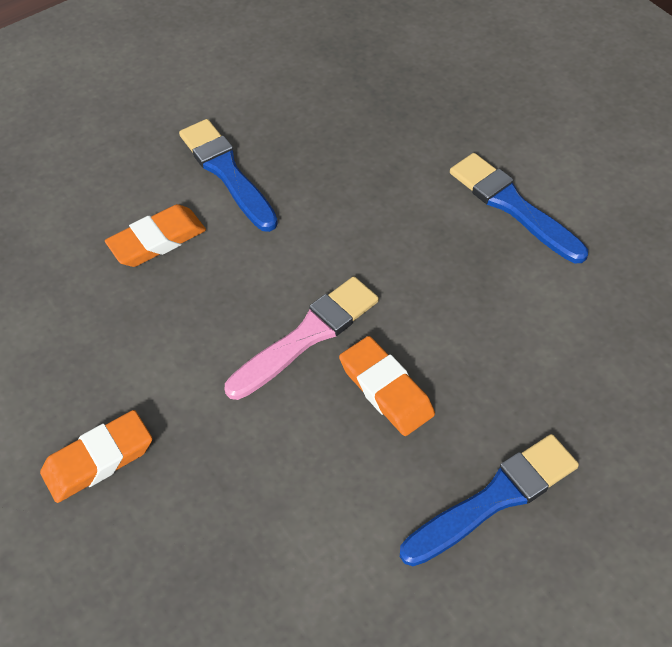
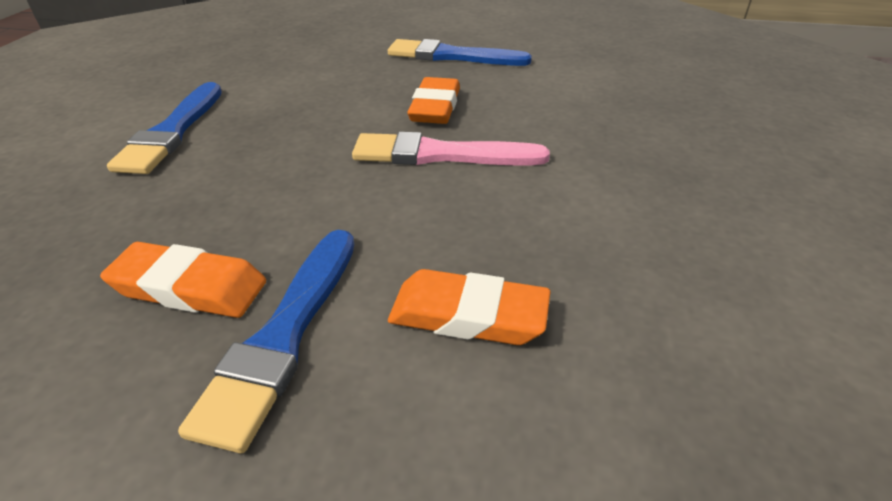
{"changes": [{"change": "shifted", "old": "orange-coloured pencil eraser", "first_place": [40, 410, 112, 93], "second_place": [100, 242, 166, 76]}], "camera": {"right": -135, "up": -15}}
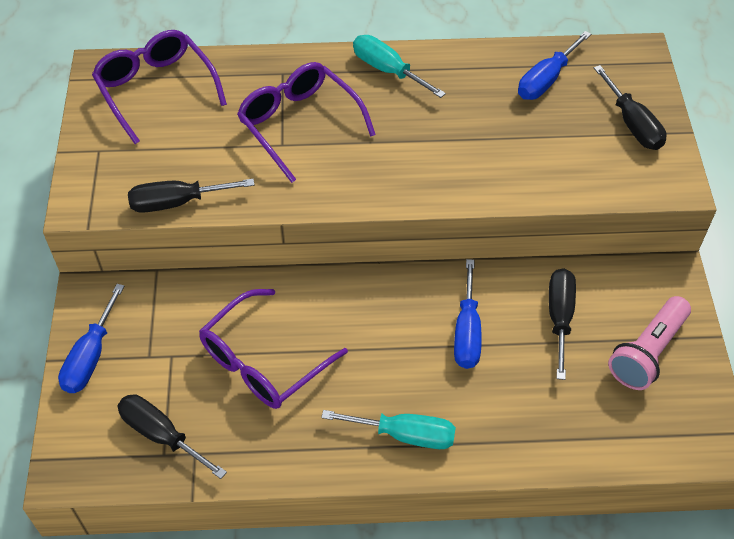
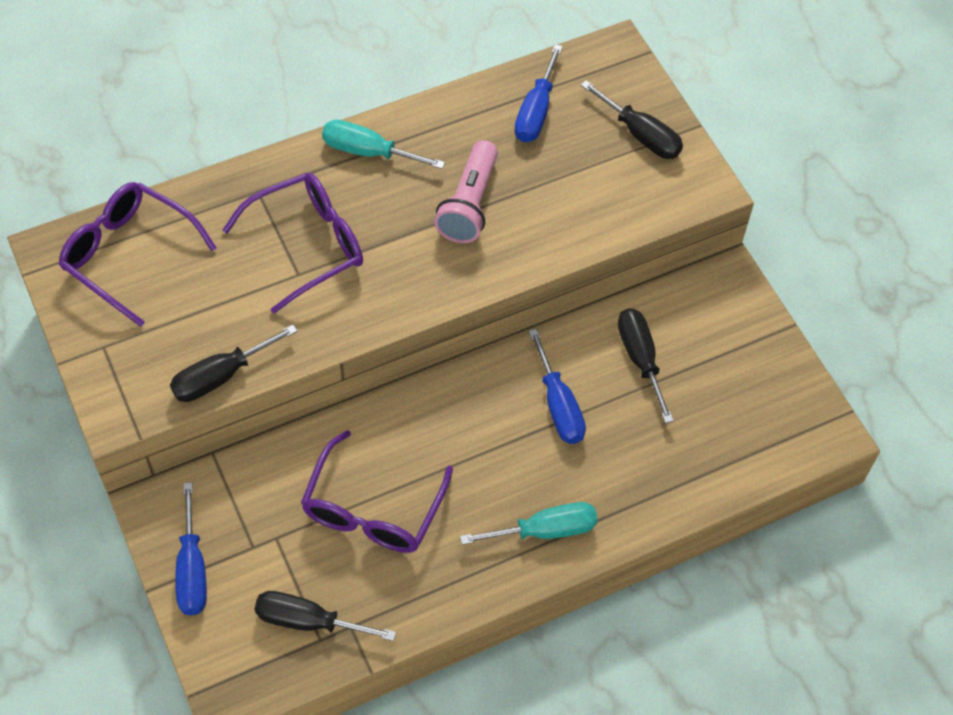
{"changes": [{"change": "rotated", "old": "purple eyeglasses", "first_place": [237, 62, 139, 121], "second_place": [222, 173, 141, 141], "degrees": 120}, {"change": "shifted", "old": "pink flashlight", "first_place": [608, 296, 83, 94], "second_place": [434, 140, 64, 103]}], "camera": {"right": -25, "up": 5}}
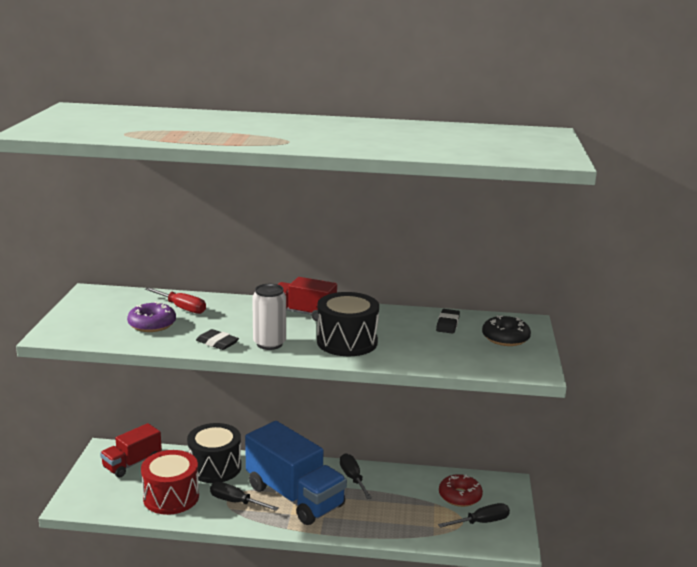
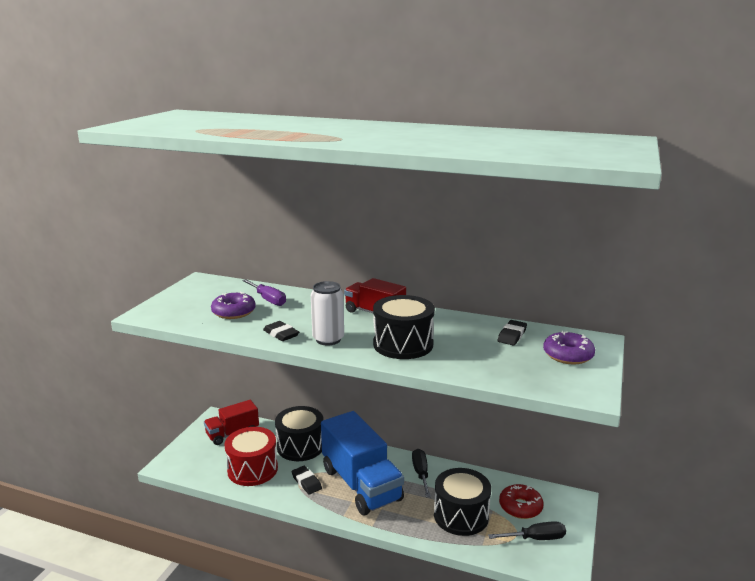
{"changes": [{"change": "repainted", "old": "crimson flat screwdriver", "new": "purple flat screwdriver", "first_place": [145, 287, 61, 27], "second_place": [242, 279, 44, 27]}, {"change": "repainted", "old": "ebony doughnut", "new": "purple doughnut", "first_place": [482, 315, 49, 31], "second_place": [543, 331, 52, 34]}, {"change": "swapped", "old": "ebony flat screwdriver", "new": "ebony pencil eraser", "first_place": [210, 482, 69, 29], "second_place": [292, 466, 30, 29]}, {"change": "new", "new": "ebony drum", "second_place": [434, 468, 57, 68]}], "camera": {"right": 15, "up": 0}}
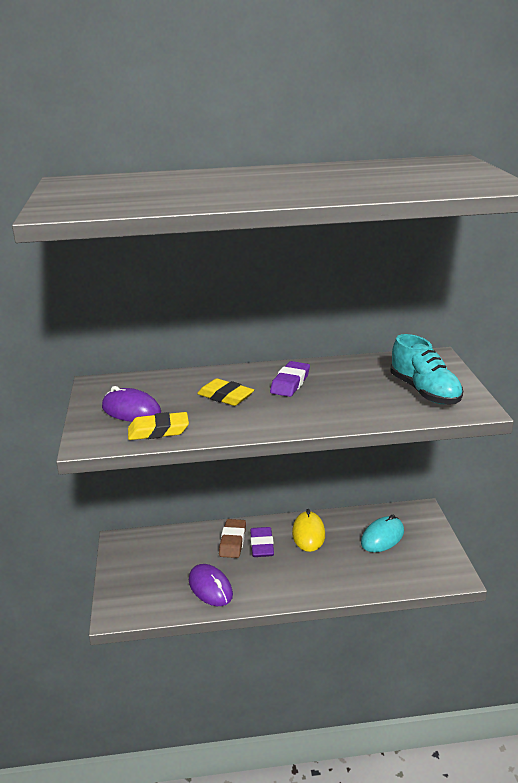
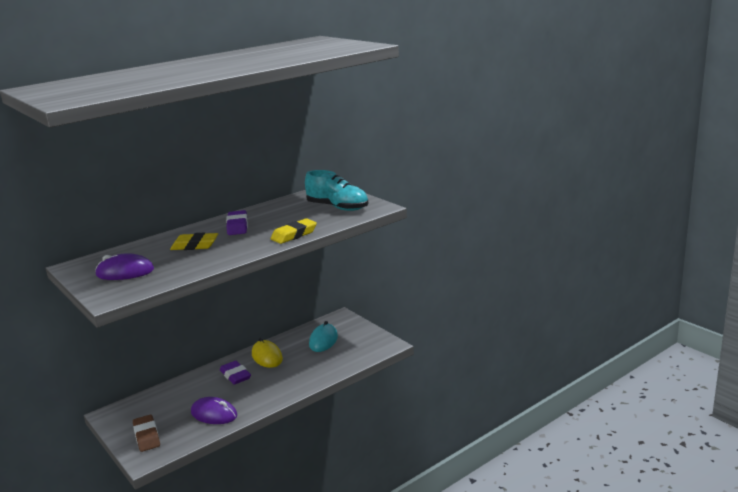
{"changes": [{"change": "shifted", "old": "bright yellow pencil eraser", "first_place": [128, 412, 61, 28], "second_place": [271, 218, 46, 26]}, {"change": "shifted", "old": "dark brown pencil eraser", "first_place": [219, 519, 27, 39], "second_place": [133, 415, 27, 37]}], "camera": {"right": -30, "up": -5}}
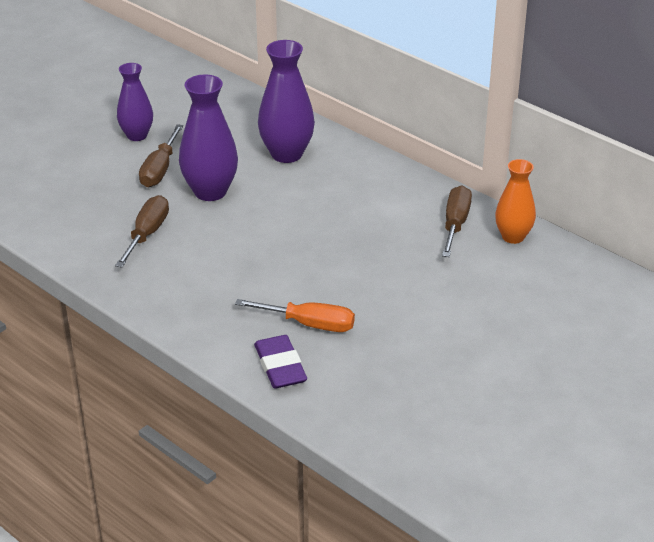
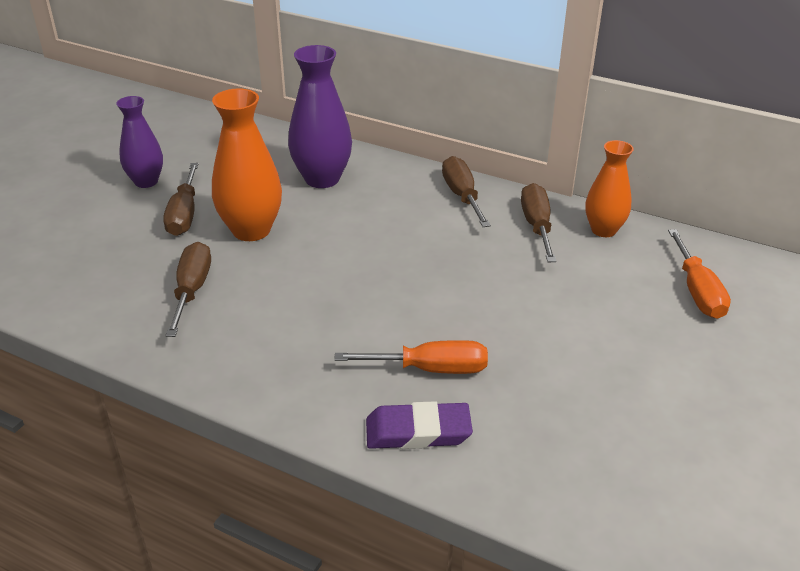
{"changes": [{"change": "repainted", "old": "purple tall vase", "new": "orange-coloured tall vase", "first_place": [179, 74, 59, 127], "second_place": [212, 88, 70, 153]}, {"change": "rotated", "old": "purple pencil eraser", "first_place": [254, 335, 53, 54], "second_place": [366, 401, 107, 48], "degrees": -60}, {"change": "new", "new": "dark brown flat screwdriver", "second_place": [442, 156, 49, 71]}, {"change": "new", "new": "orange-coloured flat screwdriver", "second_place": [668, 229, 63, 90]}], "camera": {"right": -15, "up": 0}}
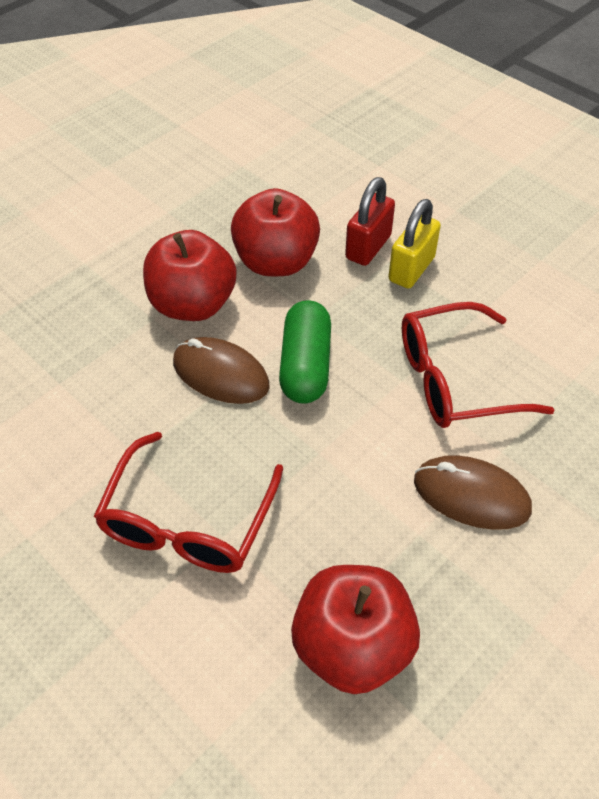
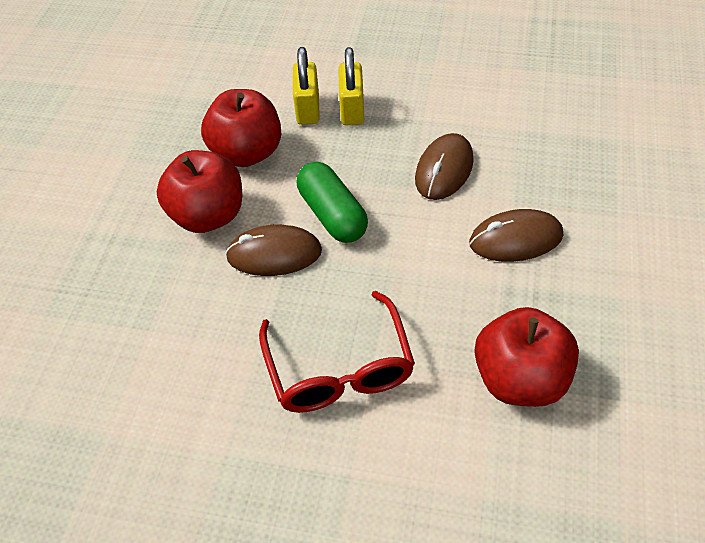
{"changes": [{"change": "repainted", "old": "crimson small lock", "new": "bright yellow small lock", "first_place": [345, 177, 50, 89], "second_place": [293, 47, 27, 78]}, {"change": "swapped", "old": "crimson eyeglasses", "new": "dark brown PC mouse", "first_place": [402, 302, 153, 126], "second_place": [415, 133, 59, 67]}], "camera": {"right": -30, "up": 0}}
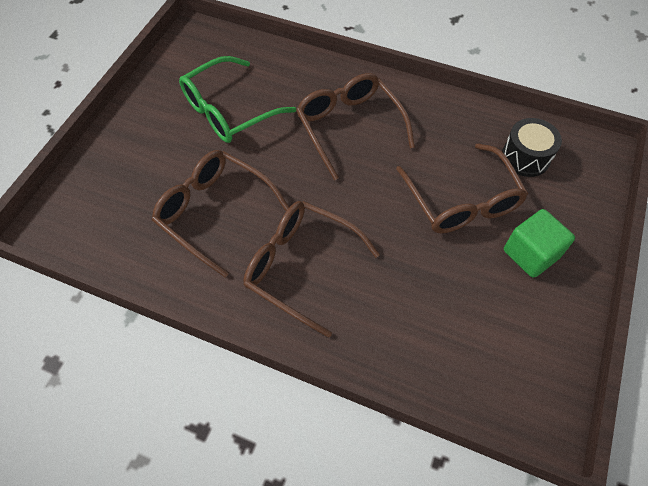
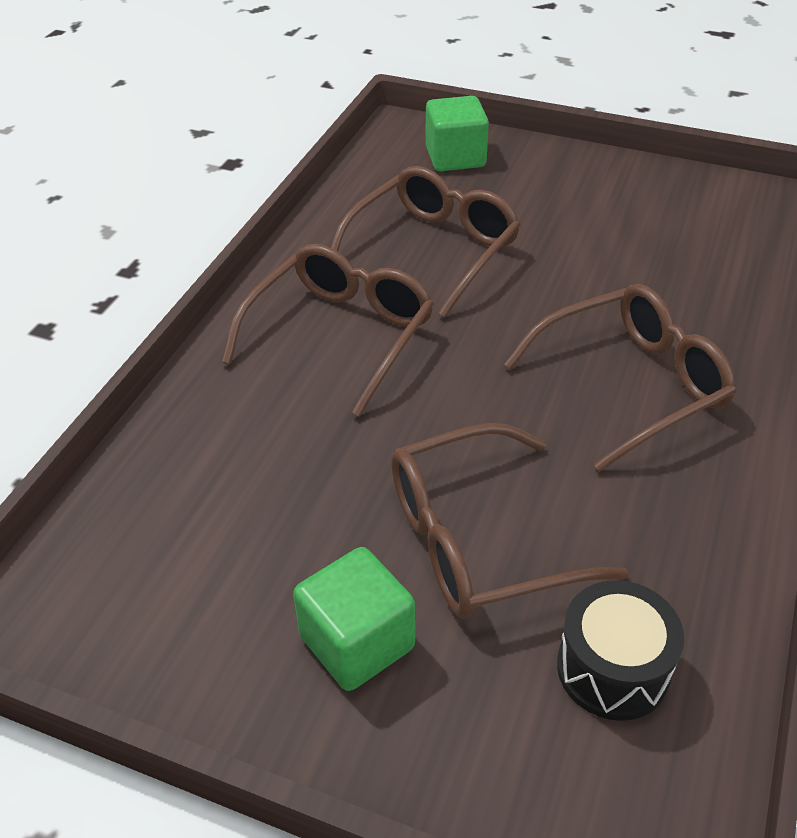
{"changes": [{"change": "gone", "old": "leaf-green eyeglasses", "first_place": [179, 56, 117, 87]}, {"change": "new", "new": "leaf-green solid cube", "second_place": [425, 96, 64, 75]}], "camera": {"right": 90, "up": -15}}
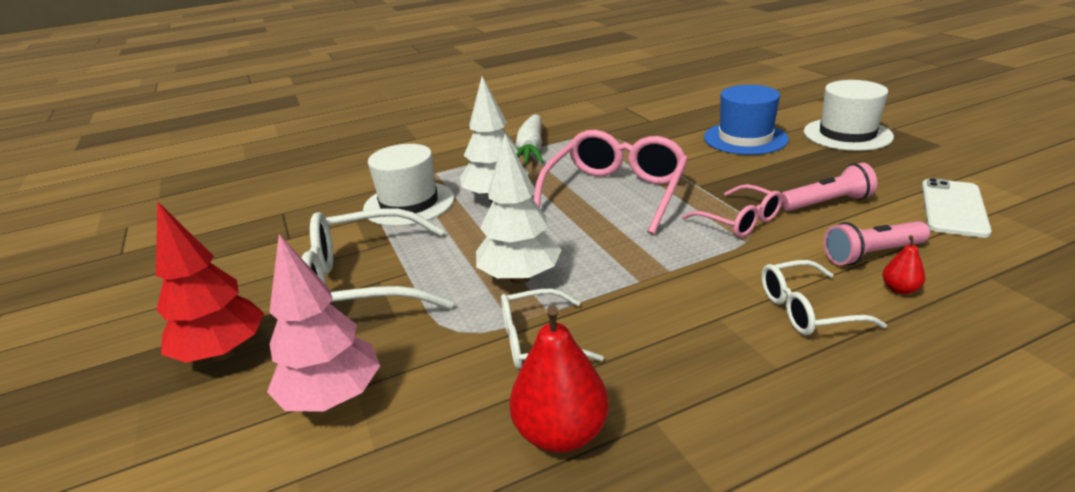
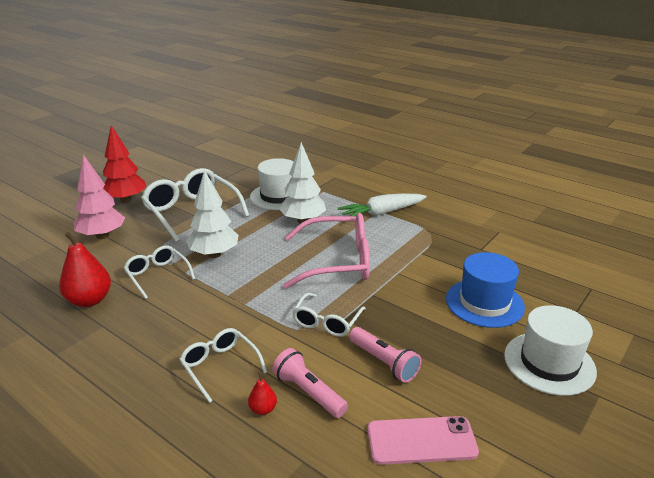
{"changes": [{"change": "repainted", "old": "pure white phone", "new": "pink phone", "first_place": [922, 178, 70, 60], "second_place": [367, 416, 112, 49]}, {"change": "repainted", "old": "pink eyeglasses", "new": "pure white eyeglasses", "first_place": [681, 184, 101, 53], "second_place": [292, 293, 74, 44]}], "camera": {"right": 60, "up": 0}}
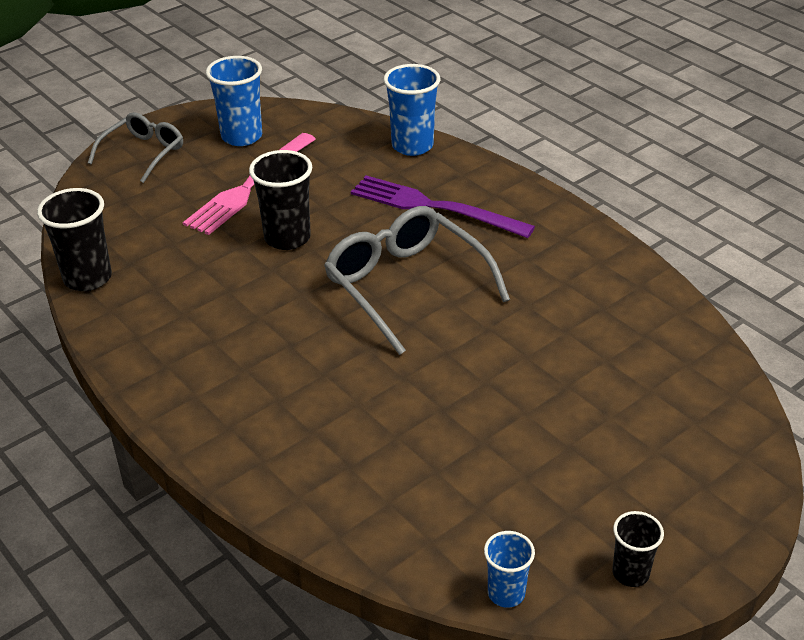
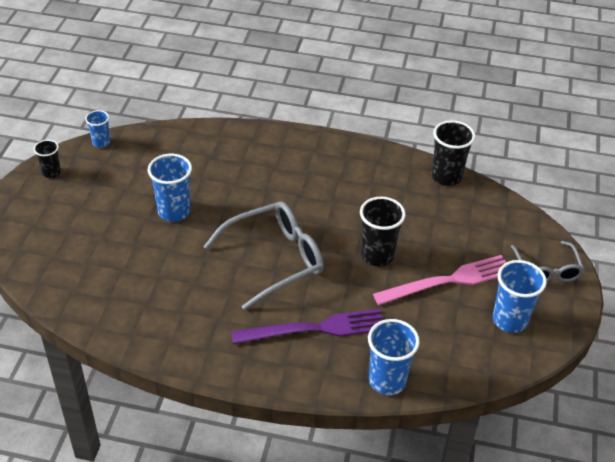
{"changes": [{"change": "rotated", "old": "pink table fork", "first_place": [183, 133, 133, 102], "second_place": [373, 255, 133, 50], "degrees": 75}, {"change": "rotated", "old": "gray eyeglasses", "first_place": [324, 206, 186, 149], "second_place": [203, 202, 121, 108], "degrees": -45}, {"change": "new", "new": "royal blue tumbler", "second_place": [148, 154, 44, 68]}], "camera": {"right": 140, "up": 5}}
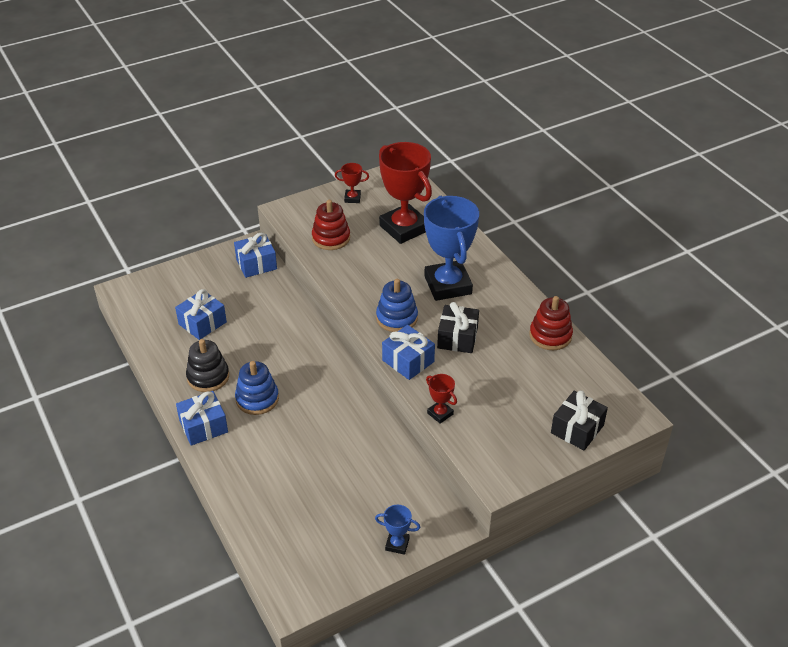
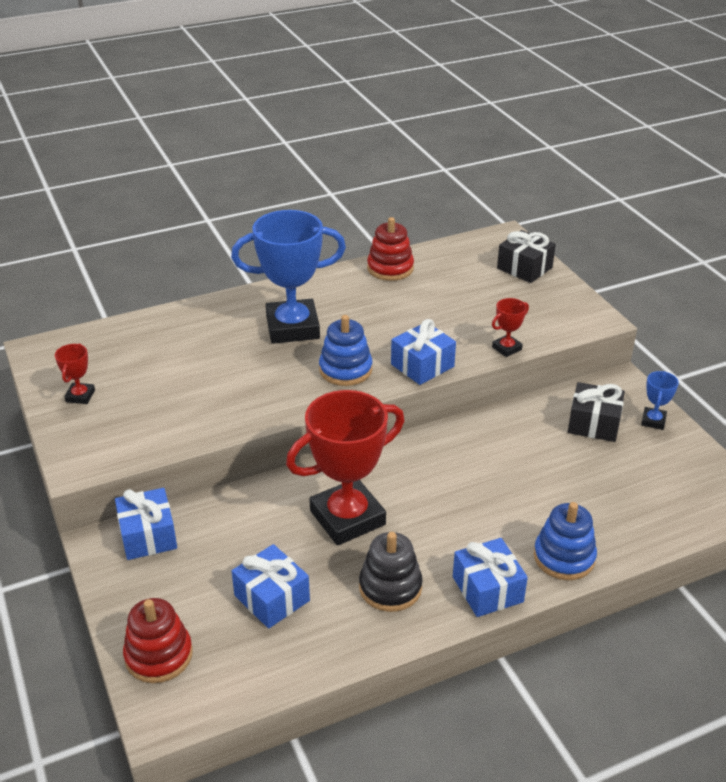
{"changes": [{"change": "shifted", "old": "crimson prize cup", "first_place": [379, 142, 53, 102], "second_place": [286, 390, 118, 156]}, {"change": "shifted", "old": "crimson stacking toy", "first_place": [312, 200, 38, 50], "second_place": [123, 598, 70, 85]}, {"change": "shifted", "old": "ebony wrapped gift", "first_place": [437, 302, 42, 51], "second_place": [568, 382, 57, 60]}, {"change": "shifted", "old": "royal blue stacking toy", "first_place": [235, 361, 44, 54], "second_place": [534, 502, 63, 78]}], "camera": {"right": -85, "up": -5}}
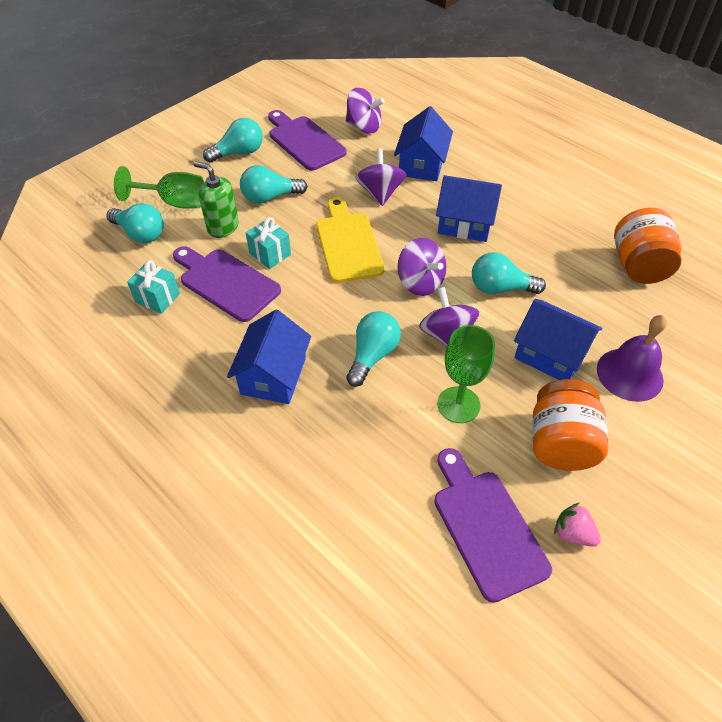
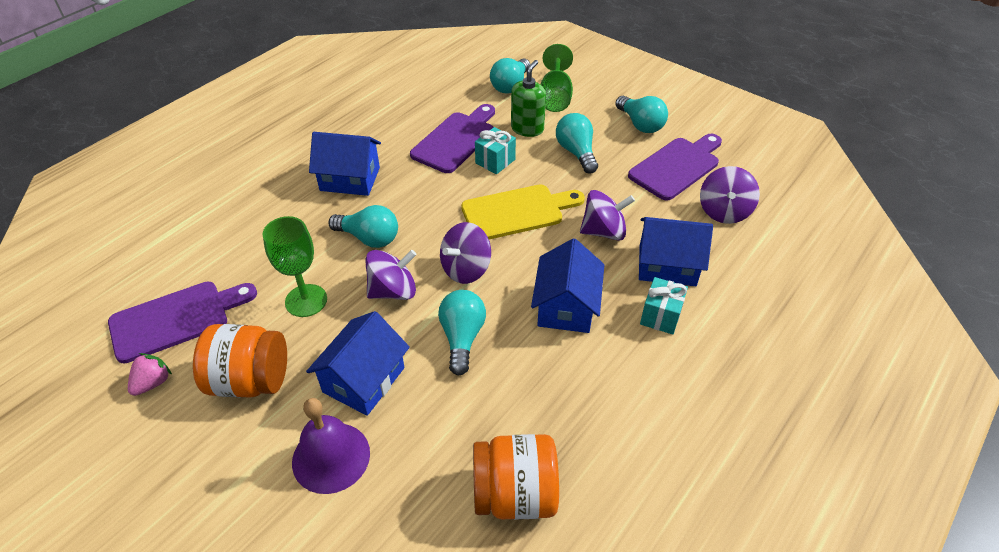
{"changes": [{"change": "shifted", "old": "aqua wrapped gift", "first_place": [127, 260, 53, 54], "second_place": [640, 277, 48, 58]}], "camera": {"right": 85, "up": -5}}
